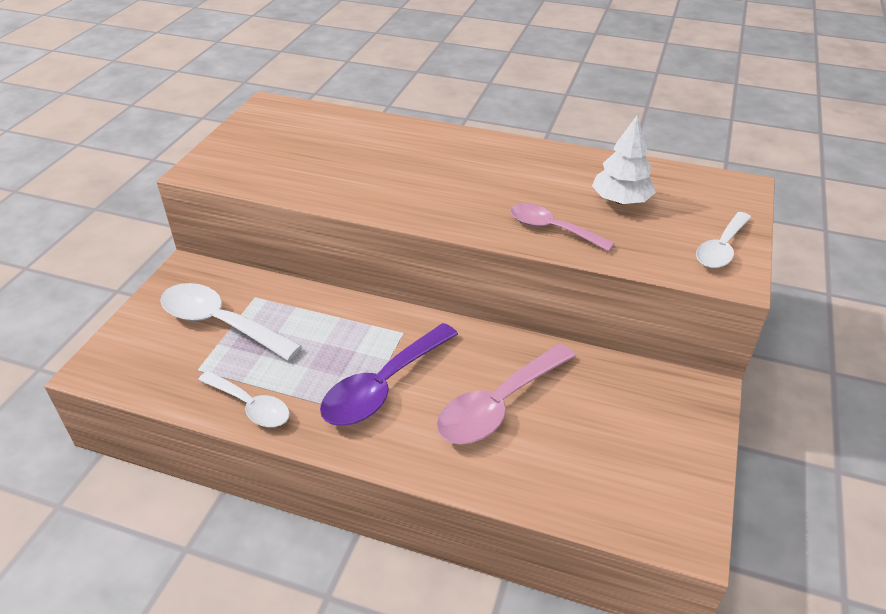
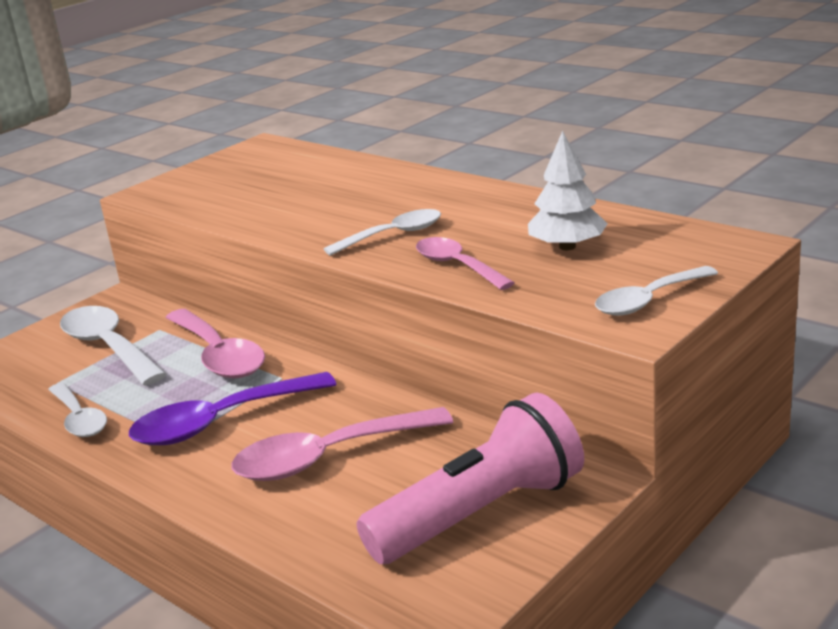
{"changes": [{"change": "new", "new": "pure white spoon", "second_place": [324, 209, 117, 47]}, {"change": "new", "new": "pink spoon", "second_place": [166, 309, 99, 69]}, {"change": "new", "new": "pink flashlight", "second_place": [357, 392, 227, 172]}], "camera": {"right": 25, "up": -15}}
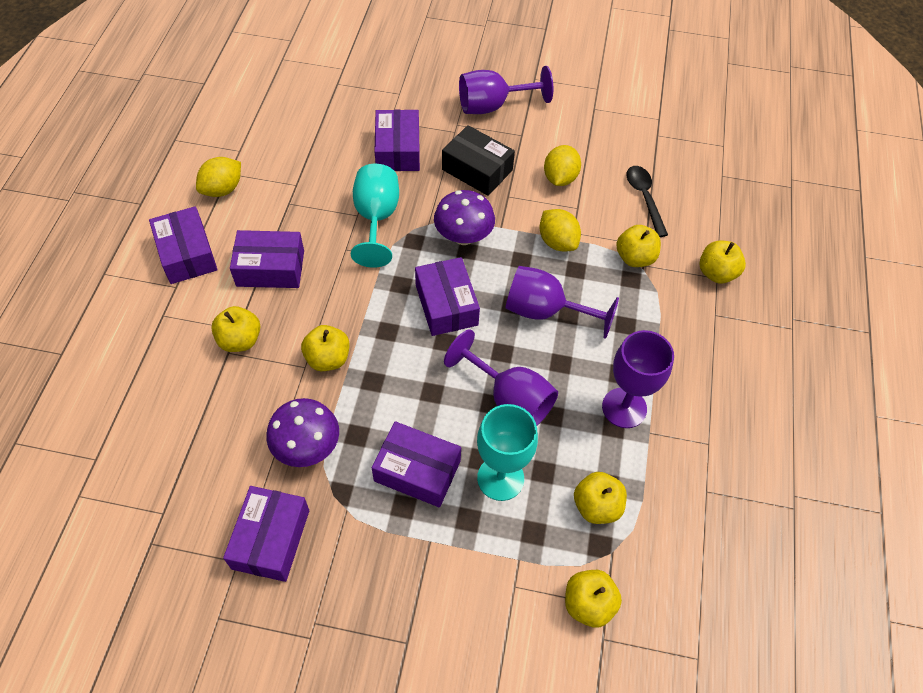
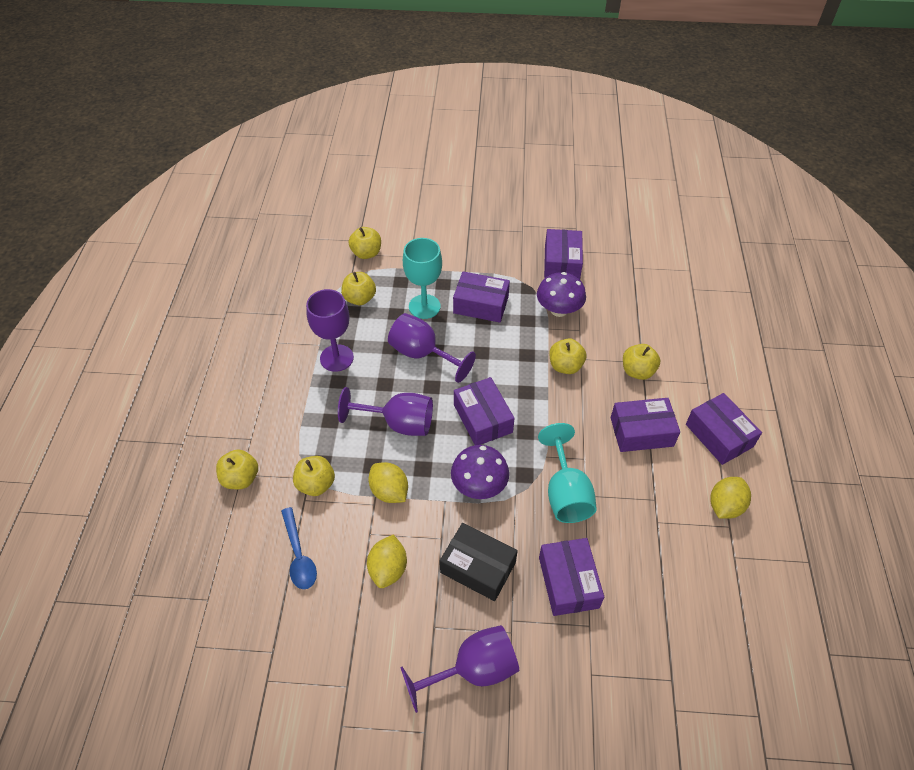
{"changes": [{"change": "repainted", "old": "ebony spoon", "new": "royal blue spoon", "first_place": [626, 166, 42, 71], "second_place": [281, 507, 36, 82]}], "camera": {"right": 175, "up": -5}}
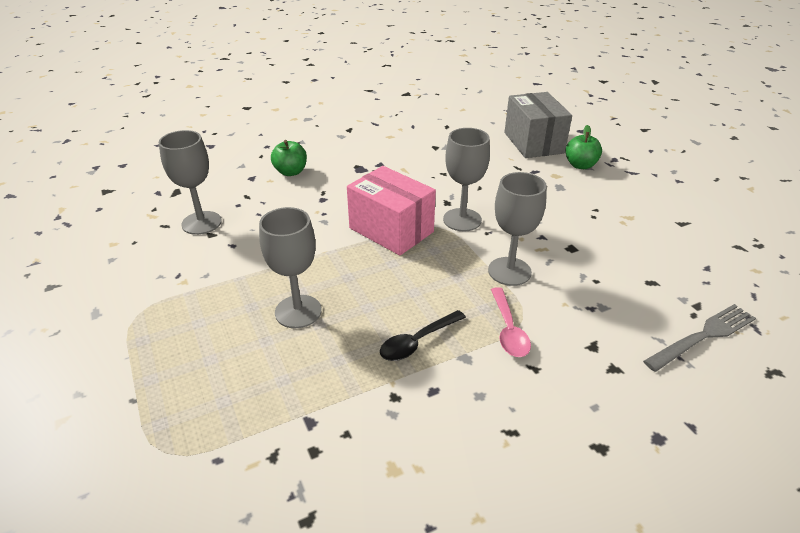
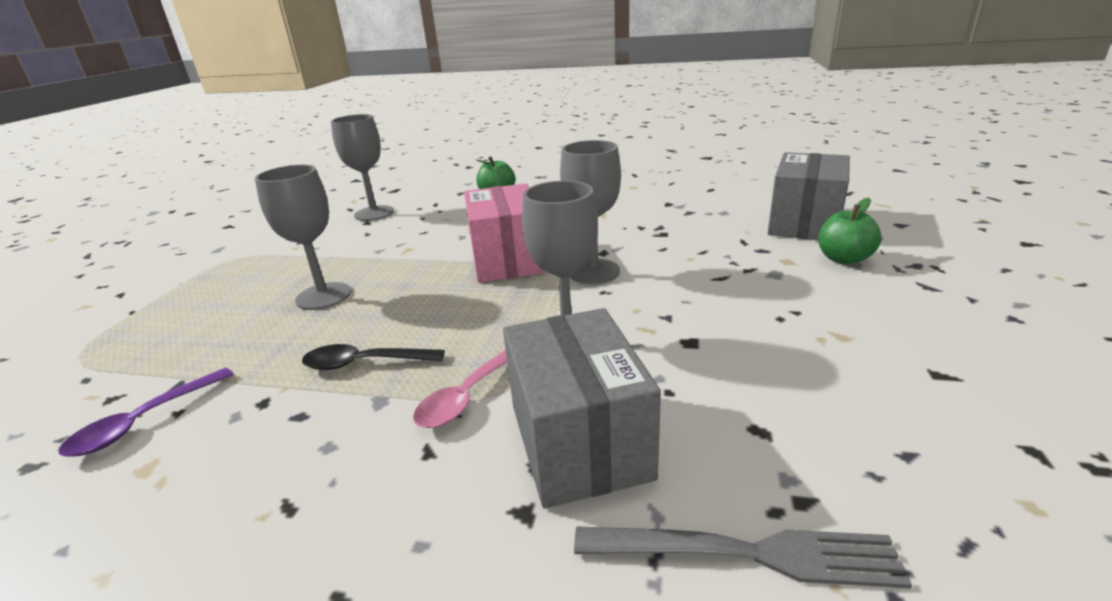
{"changes": [{"change": "new", "new": "gray package", "second_place": [503, 308, 158, 201]}, {"change": "new", "new": "purple spoon", "second_place": [58, 368, 176, 88]}], "camera": {"right": 40, "up": -10}}
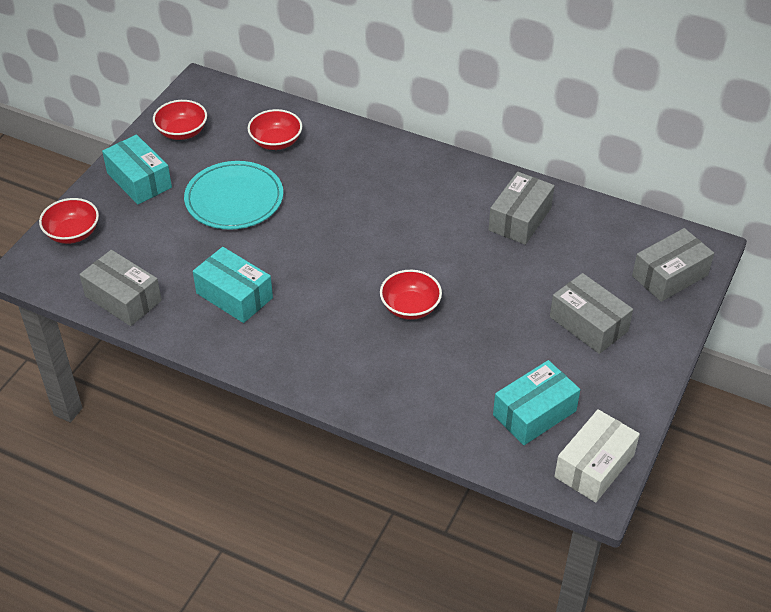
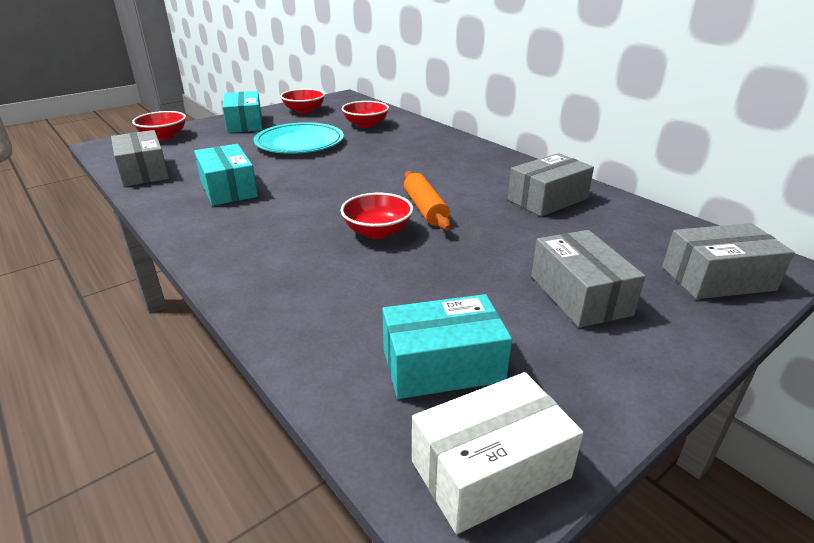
{"changes": [{"change": "new", "new": "orange-coloured rolling pin", "second_place": [404, 171, 47, 59]}], "camera": {"right": 25, "up": -15}}
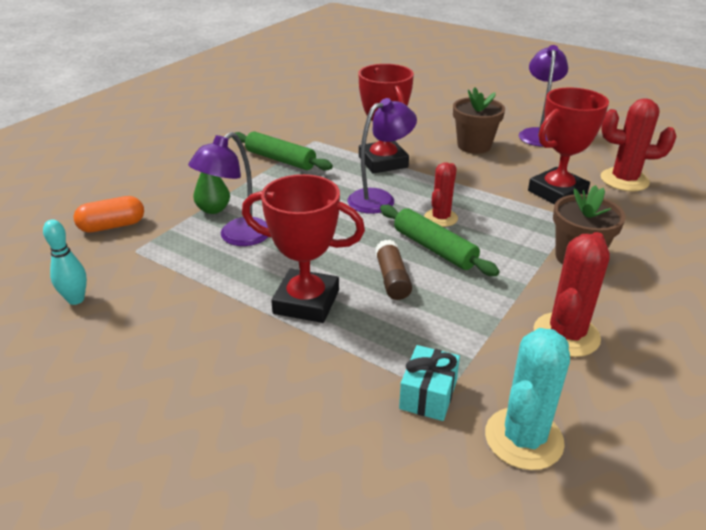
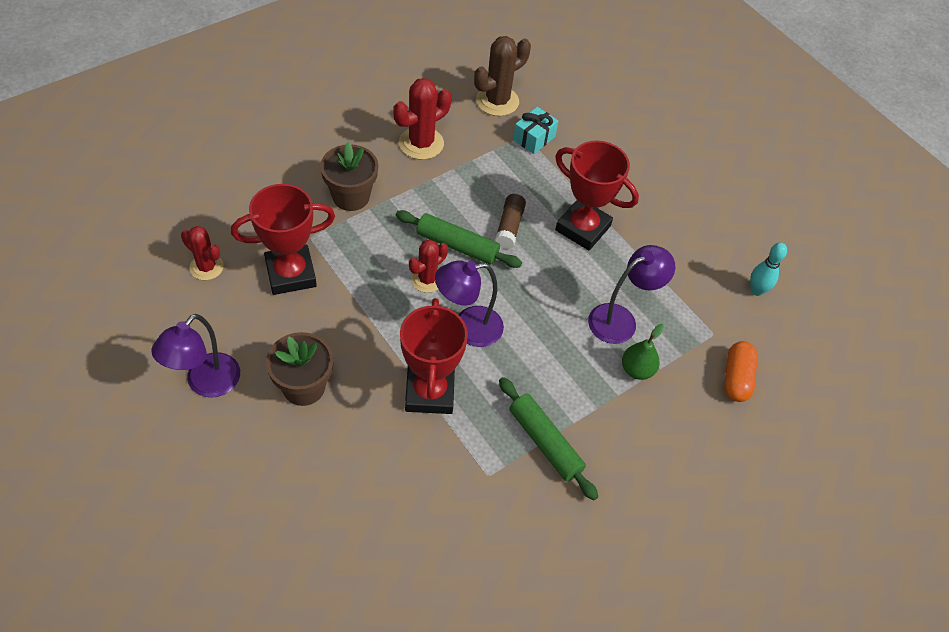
{"changes": [{"change": "scaled", "old": "crimson cactus", "first_place": [601, 98, 76, 93], "second_place": [181, 226, 43, 54], "factor": 0.66}, {"change": "rotated", "old": "orange-coloured pill shape", "first_place": [73, 196, 71, 37], "second_place": [724, 341, 34, 61], "degrees": -75}, {"change": "rotated", "old": "leaf-green rolling pin", "first_place": [380, 205, 120, 71], "second_place": [396, 210, 126, 58], "degrees": -45}, {"change": "repainted", "old": "aqua cactus", "new": "dark brown cactus", "first_place": [485, 328, 85, 142], "second_place": [474, 36, 57, 80]}], "camera": {"right": -165, "up": 20}}
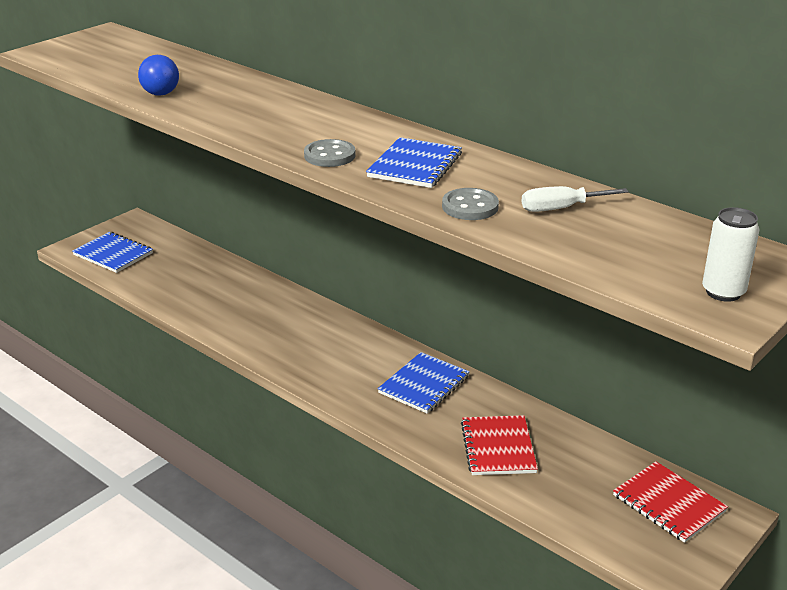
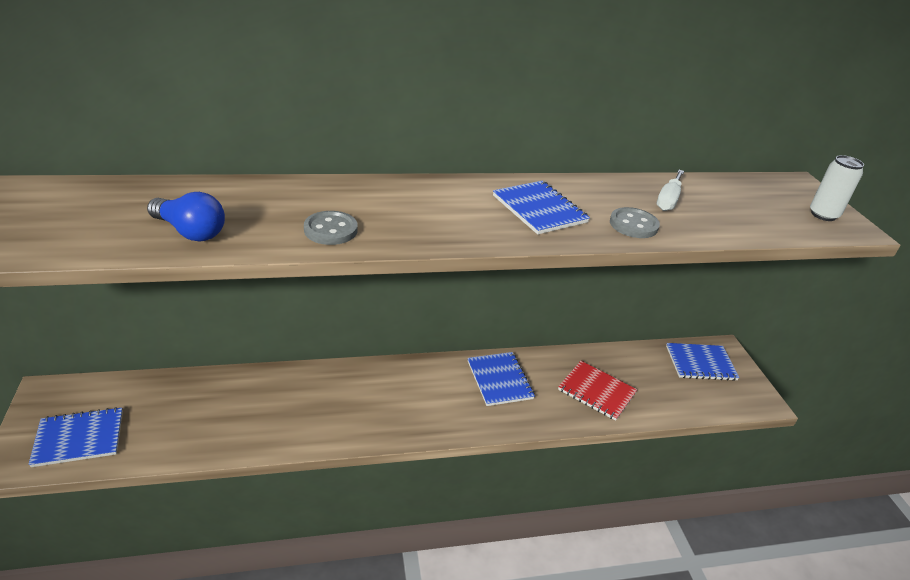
{"changes": [{"change": "shifted", "old": "gray button", "first_place": [304, 139, 52, 28], "second_place": [304, 211, 53, 34]}, {"change": "repainted", "old": "crimson notebook", "new": "royal blue notebook", "first_place": [613, 461, 115, 82], "second_place": [666, 343, 74, 38]}], "camera": {"right": -55, "up": 5}}
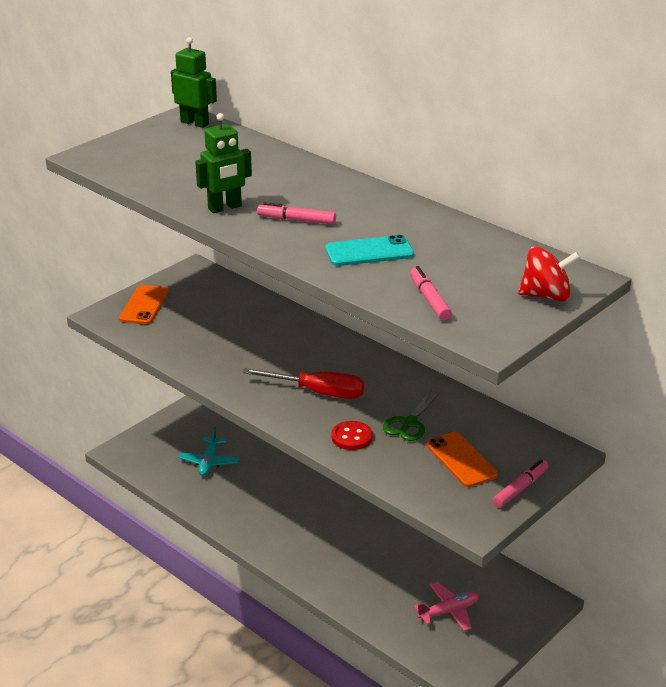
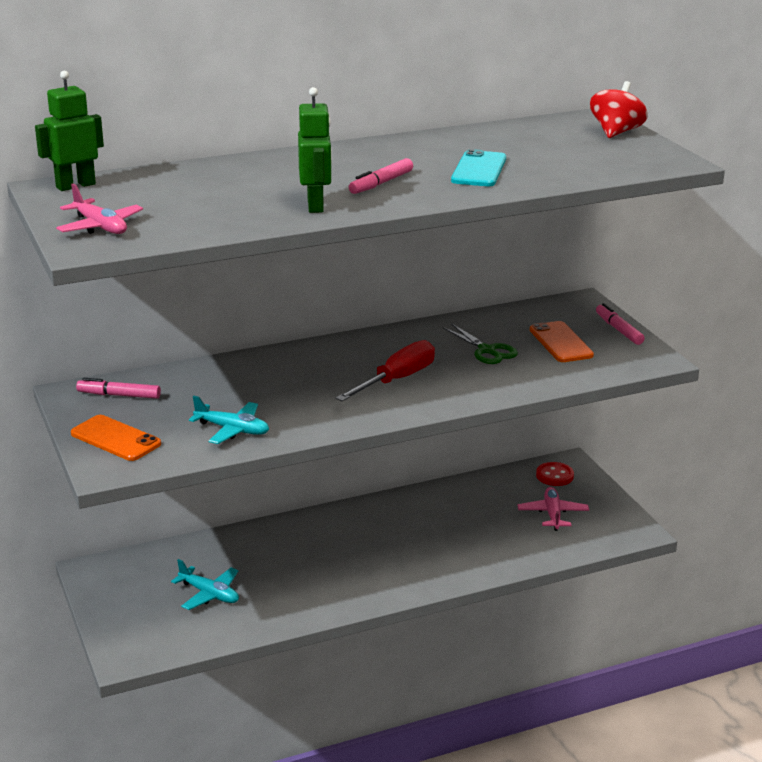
{"changes": [{"change": "shifted", "old": "pink felt pen", "first_place": [410, 266, 42, 54], "second_place": [76, 378, 85, 21]}, {"change": "shifted", "old": "crimson button", "first_place": [331, 421, 41, 29], "second_place": [536, 462, 38, 24]}, {"change": "rotated", "old": "orange-coloured phone", "first_place": [426, 432, 72, 55], "second_place": [530, 321, 64, 41], "degrees": 75}, {"change": "new", "new": "pink aeroplane", "second_place": [56, 184, 87, 50]}, {"change": "new", "new": "aqua aeroplane", "second_place": [189, 396, 80, 48]}], "camera": {"right": -65, "up": -5}}
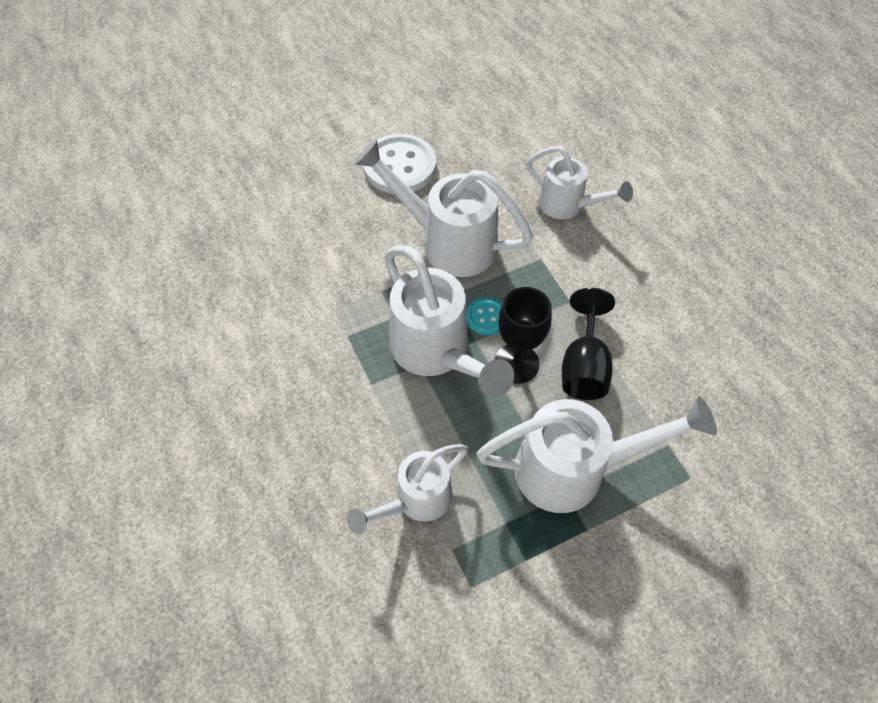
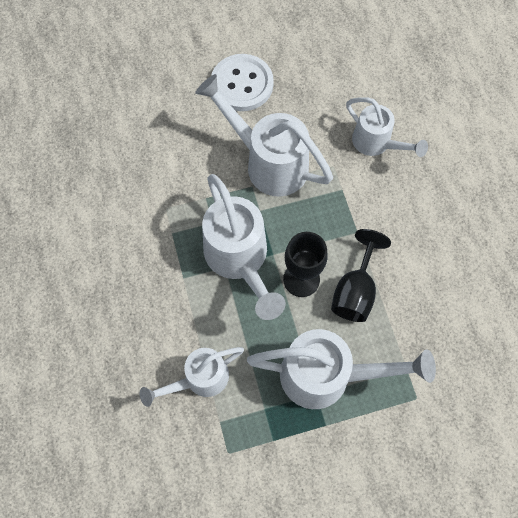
{"changes": [{"change": "gone", "old": "aqua button", "first_place": [466, 297, 36, 38]}], "camera": {"right": 10, "up": 10}}
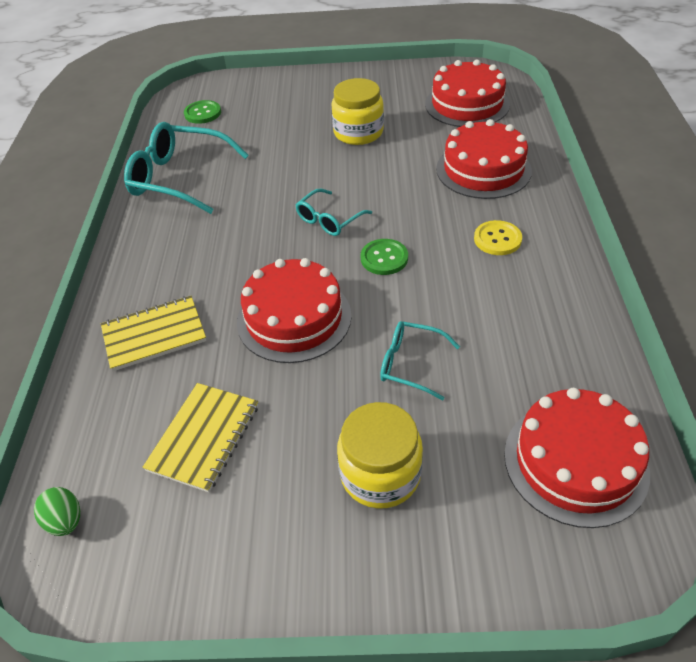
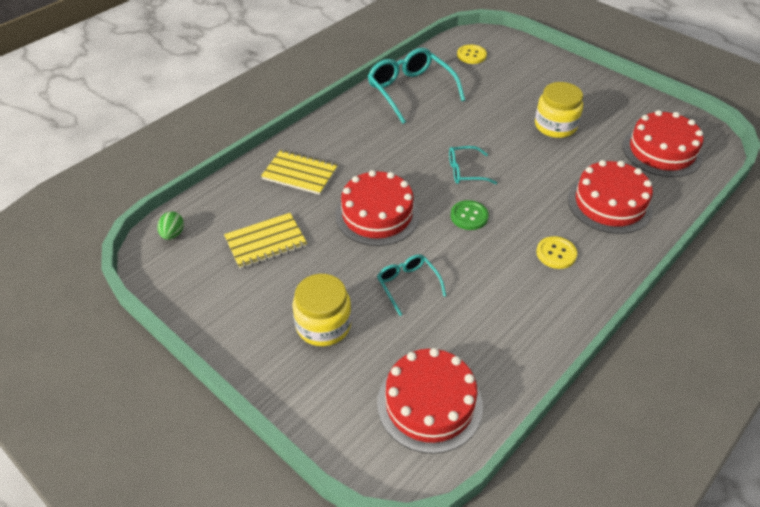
{"changes": [{"change": "repainted", "old": "leaf-green button", "new": "bright yellow button", "first_place": [184, 100, 37, 24], "second_place": [457, 45, 30, 19]}], "camera": {"right": 40, "up": 0}}
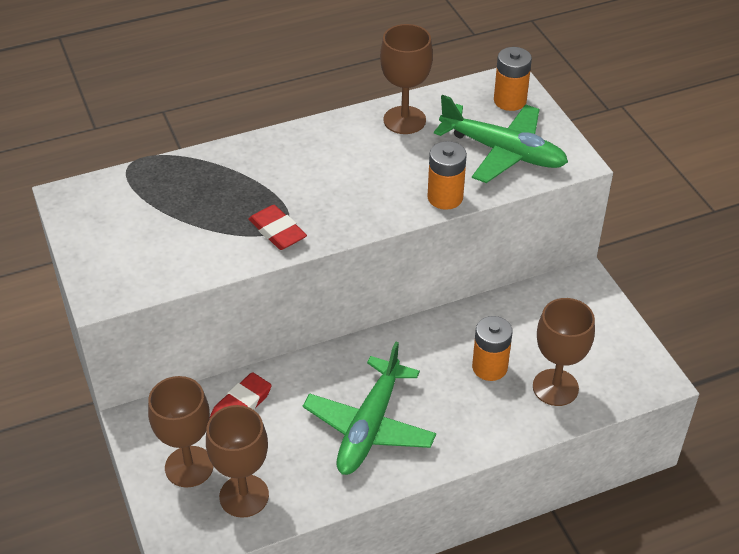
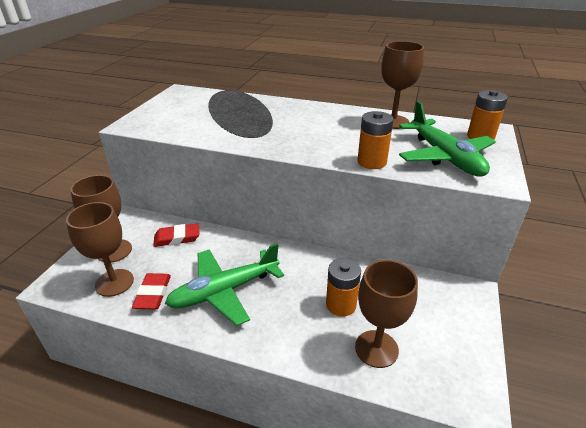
{"changes": [{"change": "shifted", "old": "crimson pencil eraser", "first_place": [248, 205, 59, 45], "second_place": [132, 273, 39, 37]}], "camera": {"right": 40, "up": -10}}
